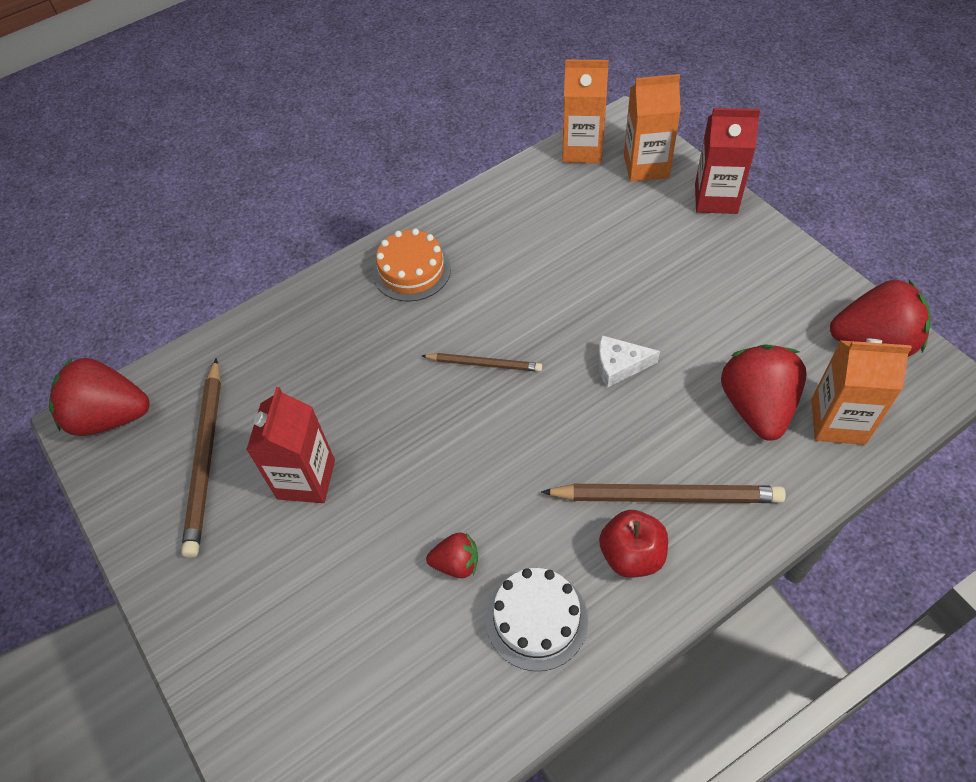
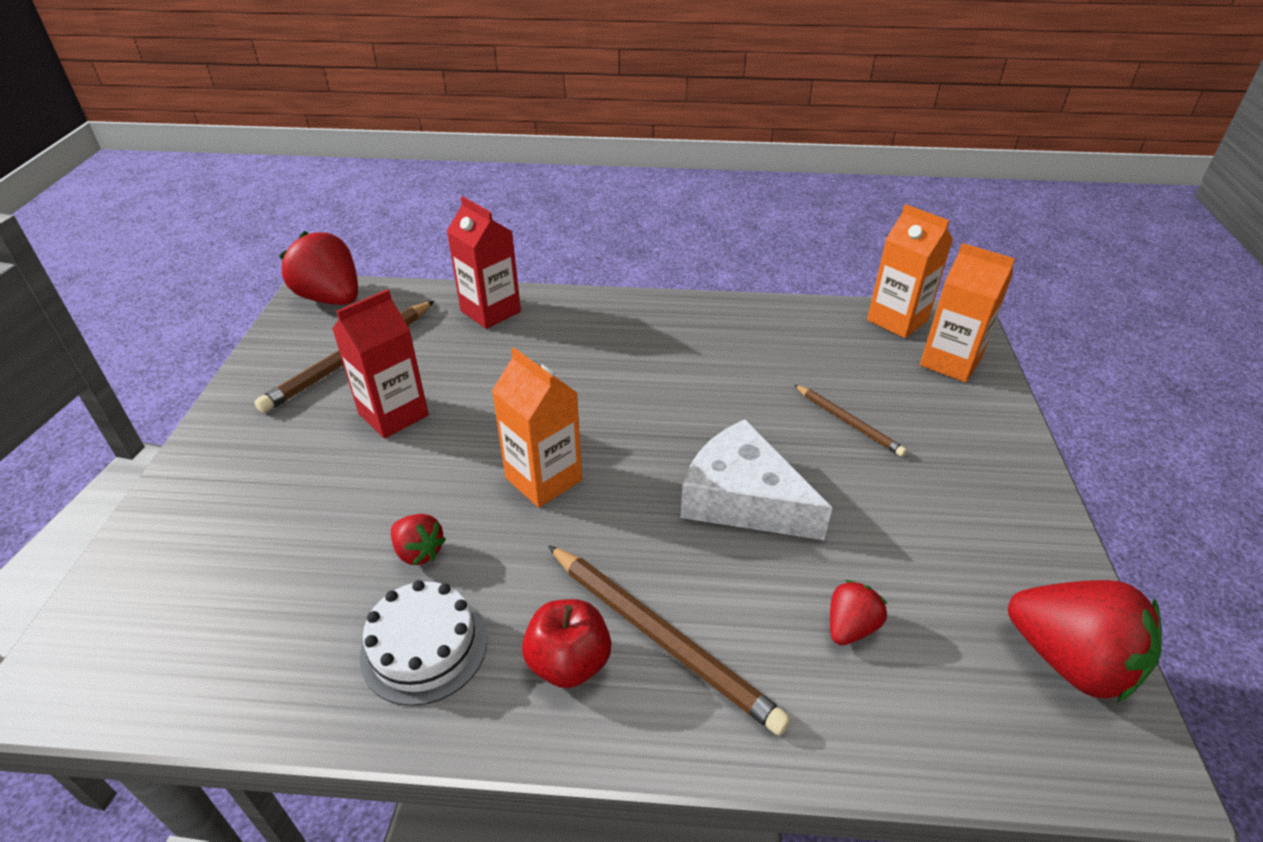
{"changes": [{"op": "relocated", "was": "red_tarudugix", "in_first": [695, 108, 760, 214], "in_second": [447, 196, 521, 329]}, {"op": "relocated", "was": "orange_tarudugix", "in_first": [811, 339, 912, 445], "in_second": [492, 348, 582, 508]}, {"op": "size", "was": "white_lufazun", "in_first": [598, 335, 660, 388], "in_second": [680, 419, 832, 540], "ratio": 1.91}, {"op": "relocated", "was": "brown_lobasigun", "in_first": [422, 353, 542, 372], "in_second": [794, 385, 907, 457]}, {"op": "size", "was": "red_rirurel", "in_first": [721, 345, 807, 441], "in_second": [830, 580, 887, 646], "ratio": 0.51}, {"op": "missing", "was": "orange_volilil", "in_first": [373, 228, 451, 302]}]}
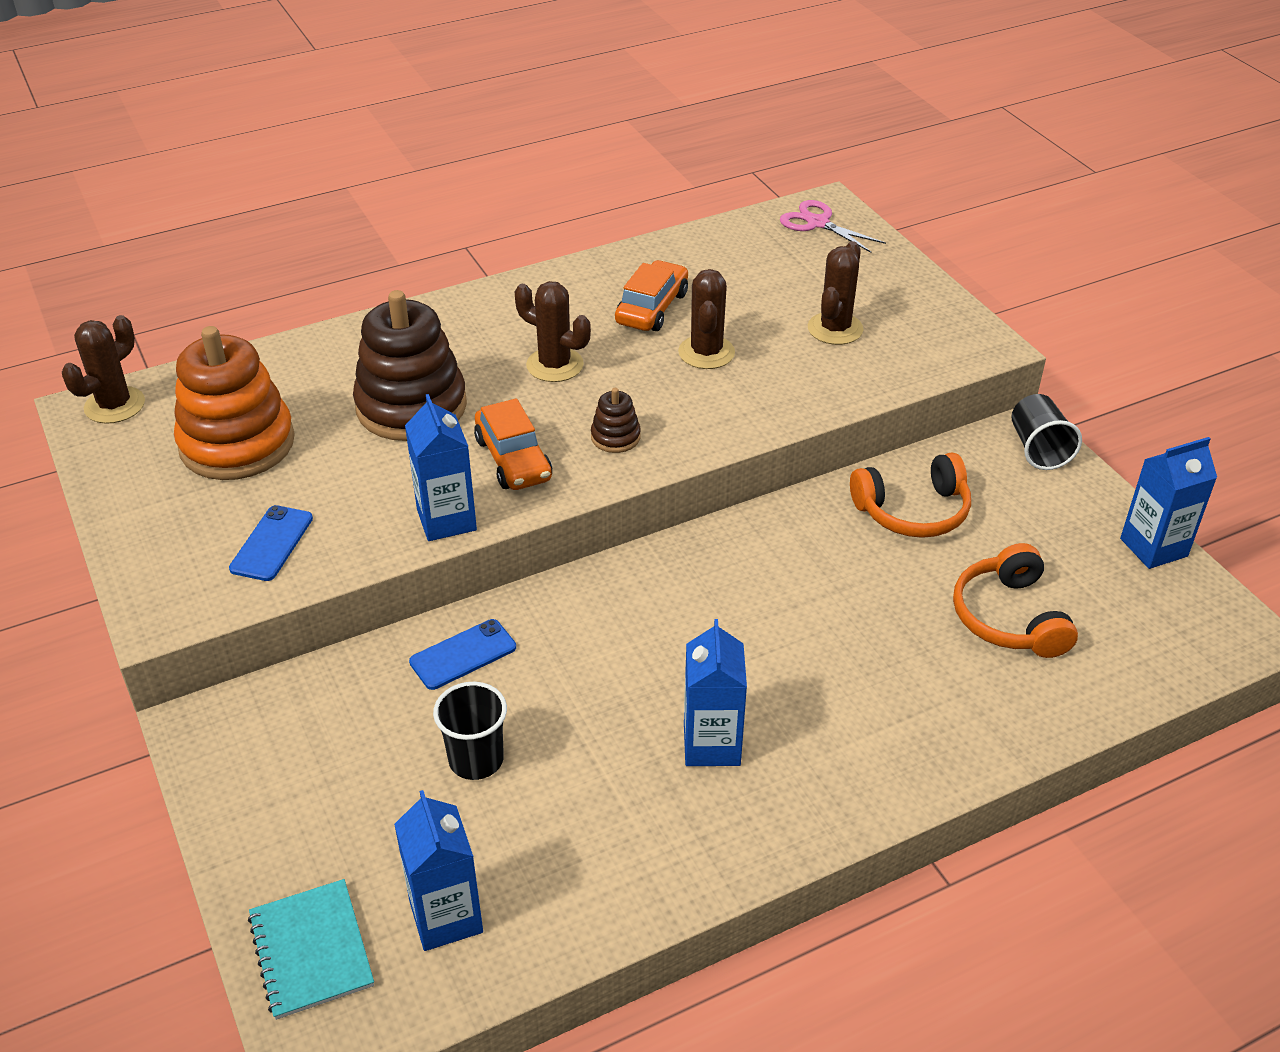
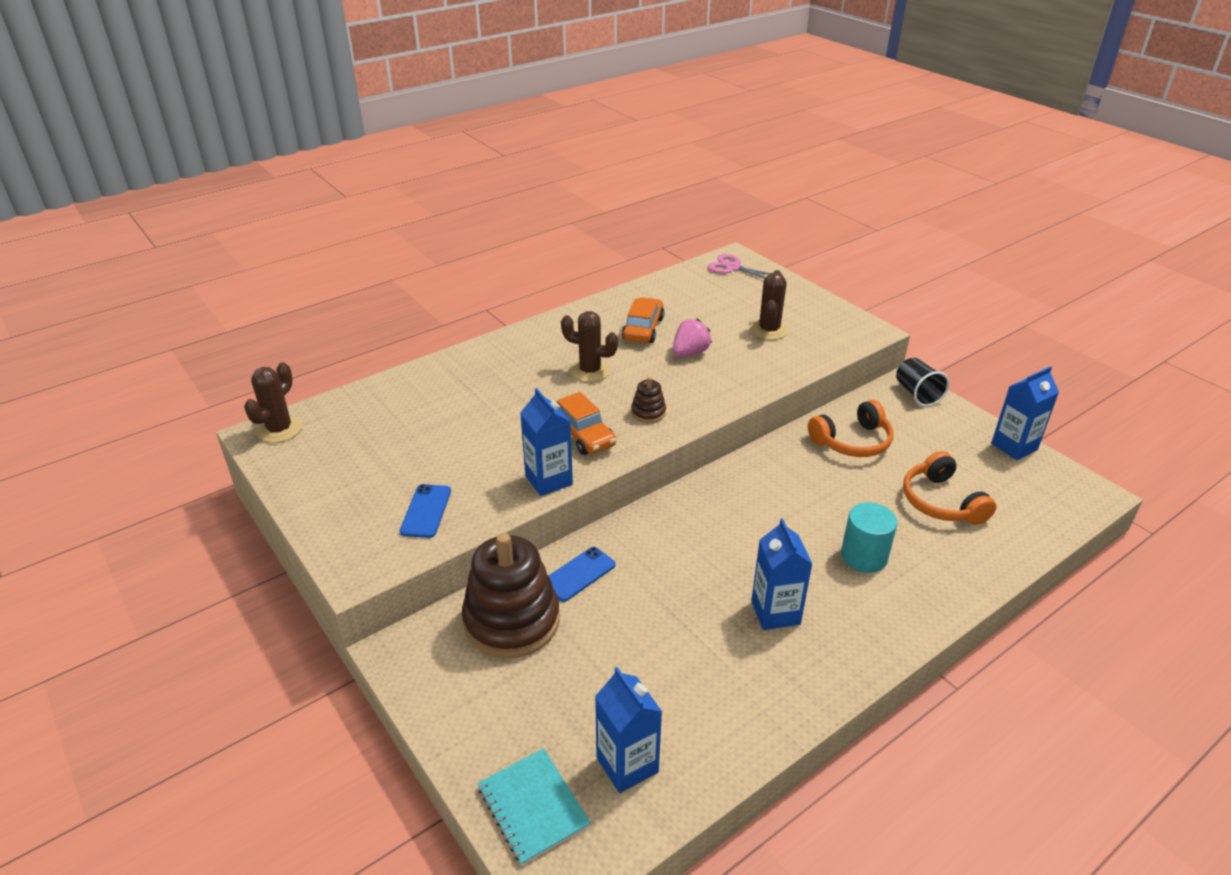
{"changes": [{"op": "relocated", "was": "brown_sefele", "in_first": [353, 290, 467, 441], "in_second": [462, 533, 560, 658]}, {"op": "exchanged", "was": "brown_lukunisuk", "now": "pink_rirurel", "in_first": [678, 269, 735, 369], "in_second": [673, 319, 712, 357]}, {"op": "appeared", "now": "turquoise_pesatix", "in_second": [841, 502, 898, 573]}, {"op": "missing", "was": "orange_sefele", "in_first": [174, 326, 295, 480]}, {"op": "missing", "was": "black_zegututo", "in_first": [433, 682, 507, 780]}]}
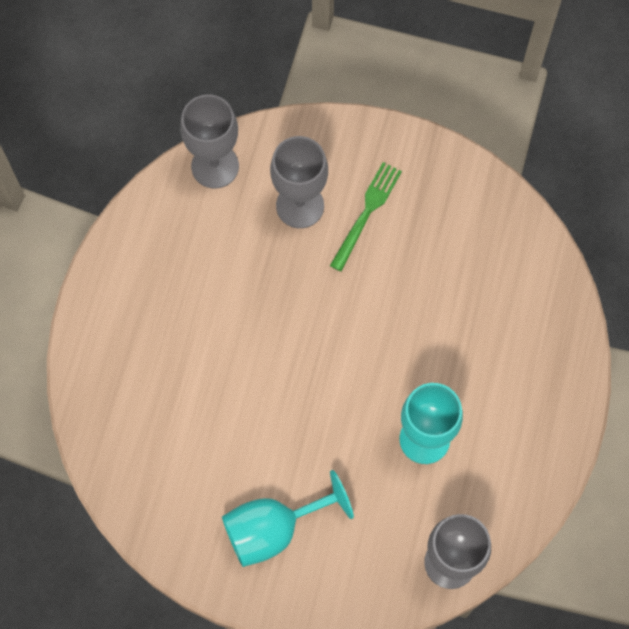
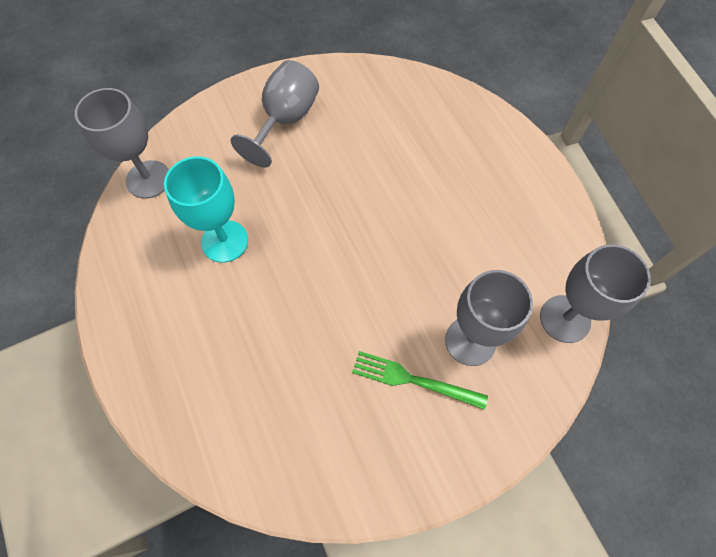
{"changes": [{"op": "colour", "was": "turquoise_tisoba", "now": "grey_tisoba", "in_first": [222, 470, 354, 567], "in_second": [231, 60, 319, 168]}, {"op": "spun", "was": "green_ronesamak", "in_first": [330, 162, 402, 272], "in_second": [352, 351, 488, 410], "clockwise": 120}]}
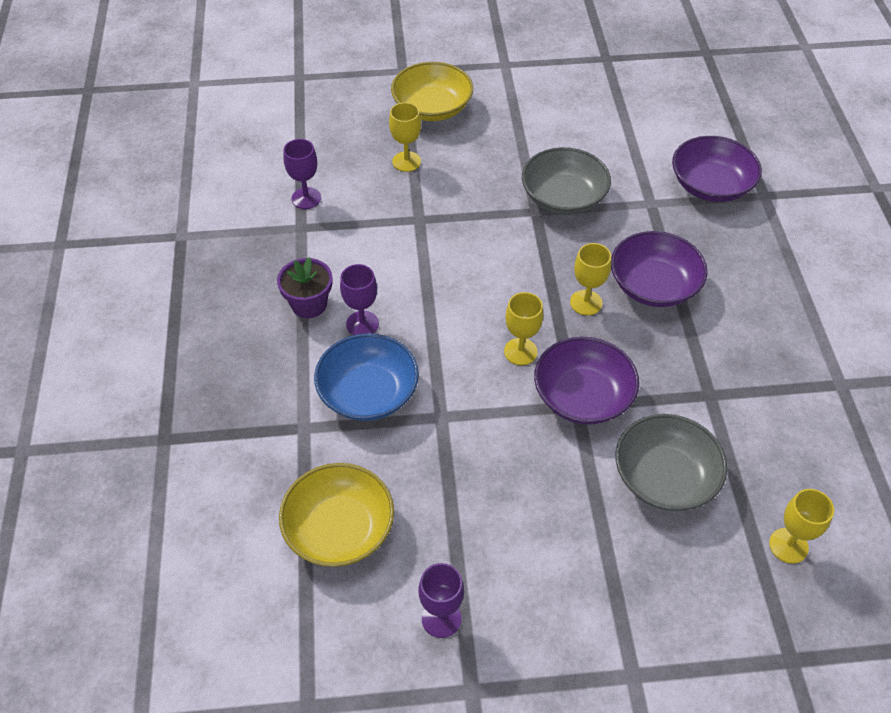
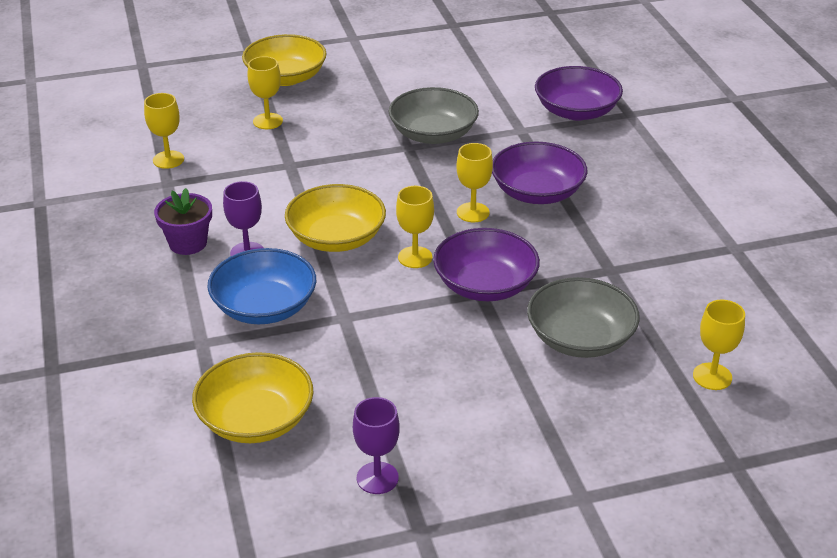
{"changes": [{"op": "colour", "was": "purple_tisoba", "now": "yellow_tisoba", "in_first": [283, 139, 321, 209], "in_second": [144, 93, 184, 169]}, {"op": "appeared", "now": "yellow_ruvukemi", "in_second": [285, 184, 386, 252]}]}
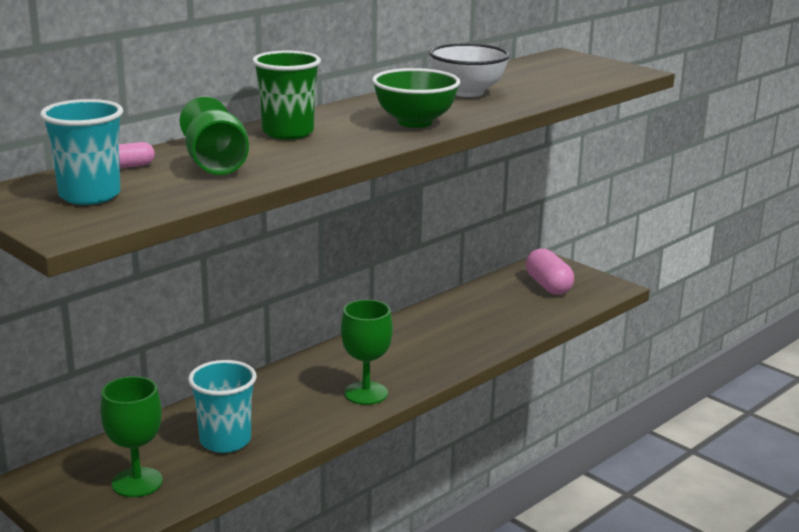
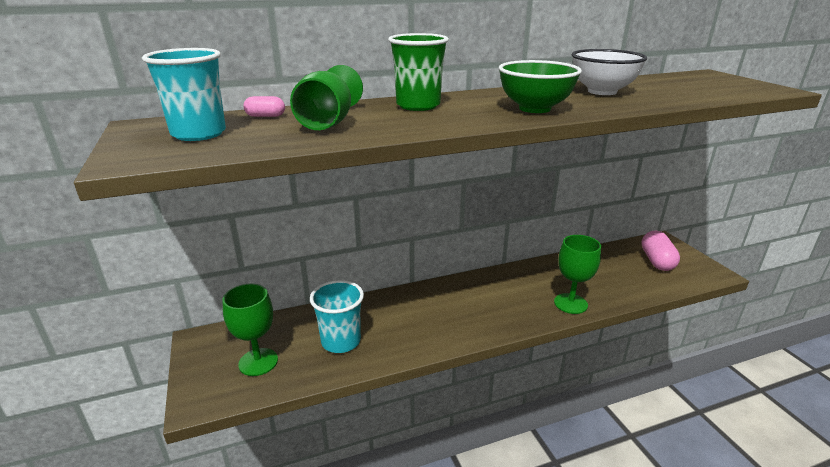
{"changes": [{"op": "relocated", "was": "green_tisoba", "in_first": [341, 300, 393, 405], "in_second": [554, 235, 601, 314]}]}
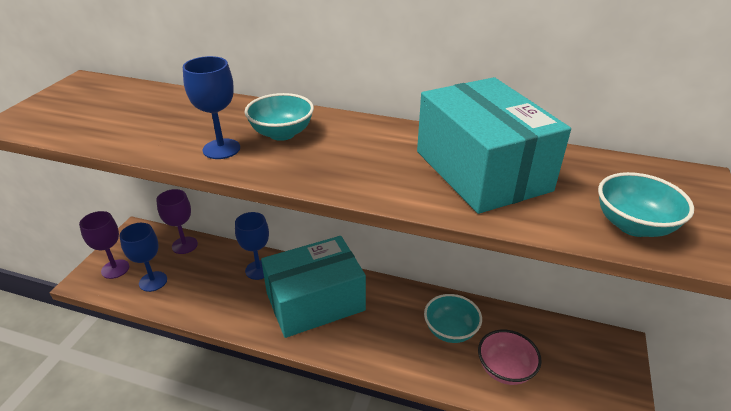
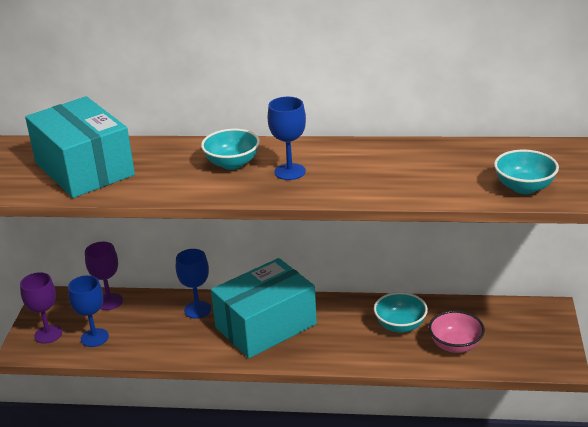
{"changes": [{"op": "relocated", "was": "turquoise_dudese", "in_first": [417, 77, 571, 214], "in_second": [25, 96, 135, 198]}, {"op": "relocated", "was": "blue_tisoba", "in_first": [183, 56, 240, 159], "in_second": [268, 97, 306, 180]}]}
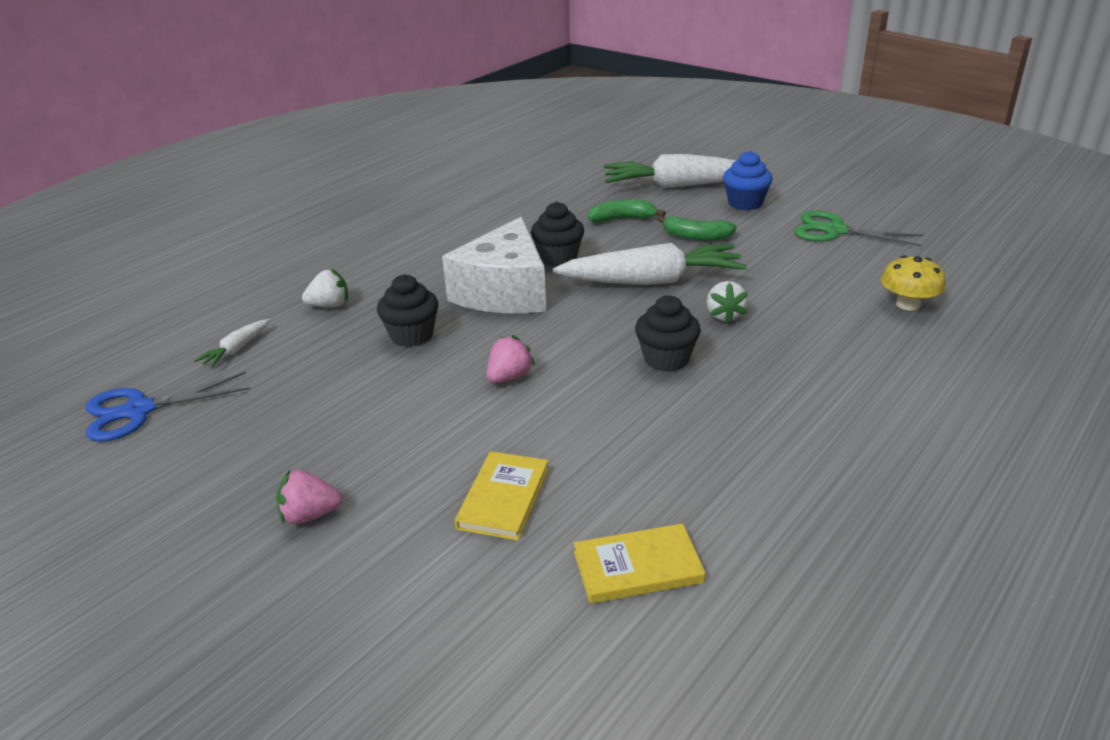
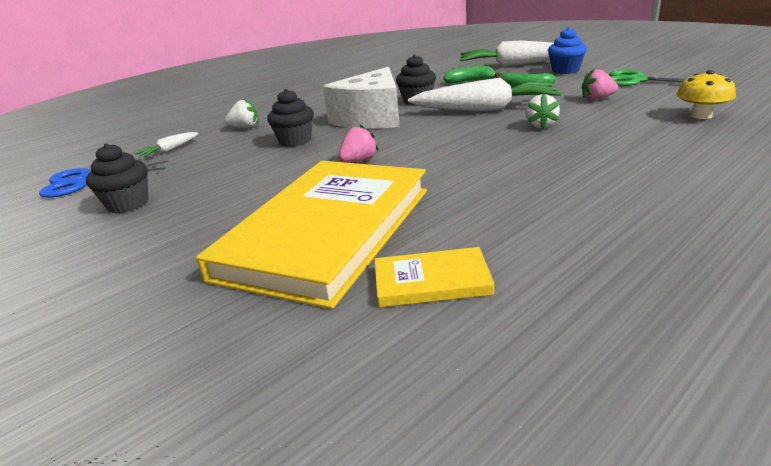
{"changes": [{"op": "relocated", "was": "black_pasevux", "in_first": [635, 295, 701, 372], "in_second": [86, 143, 148, 213]}, {"op": "size", "was": "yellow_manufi", "in_first": [455, 451, 549, 541], "in_second": [196, 161, 427, 309], "ratio": 2.4}, {"op": "relocated", "was": "pink_rirurel", "in_first": [276, 470, 342, 524], "in_second": [582, 68, 618, 100]}]}
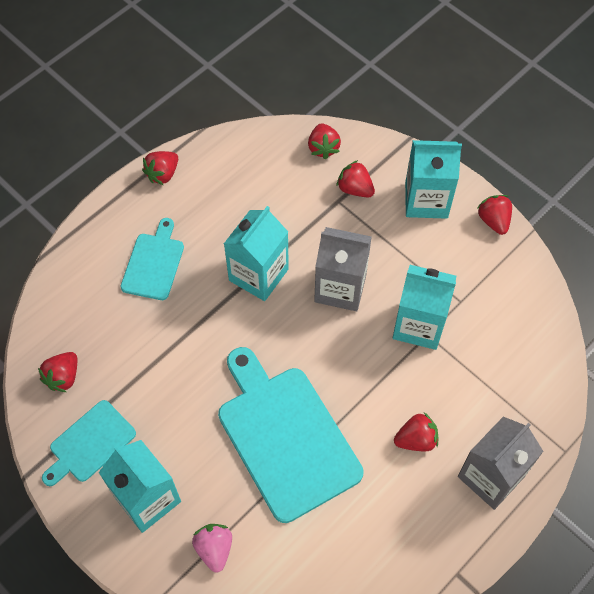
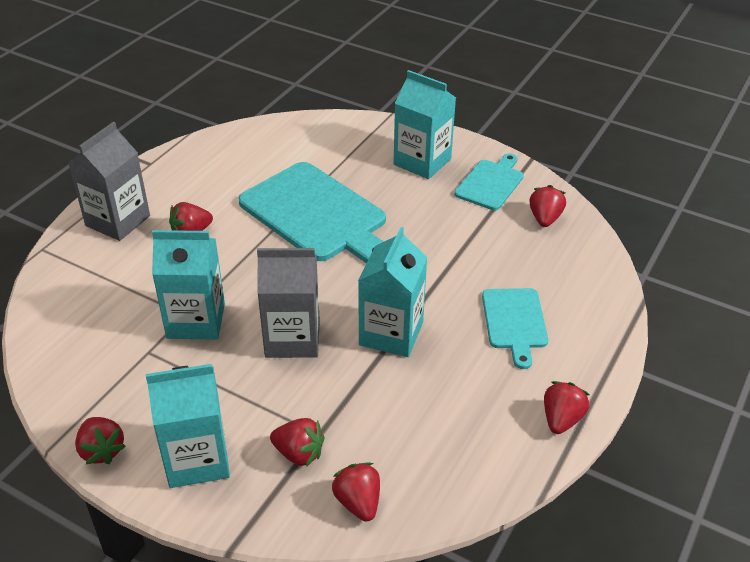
{"changes": [{"op": "missing", "was": "pink_rirurel", "in_first": [192, 524, 232, 572]}]}
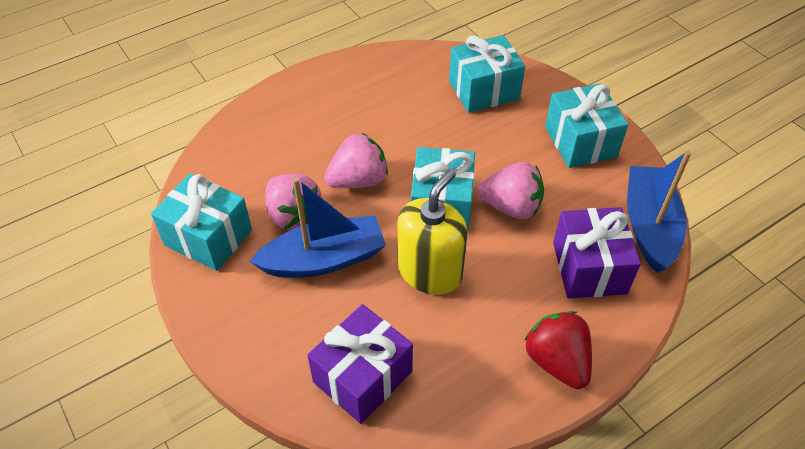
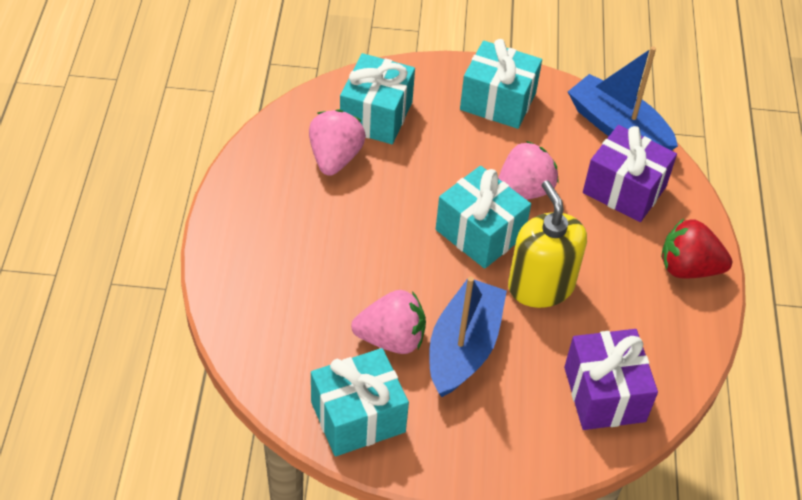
{"changes": [{"op": "relocated", "was": "pink_rirurel", "in_first": [324, 132, 388, 188], "in_second": [309, 109, 366, 176]}]}
